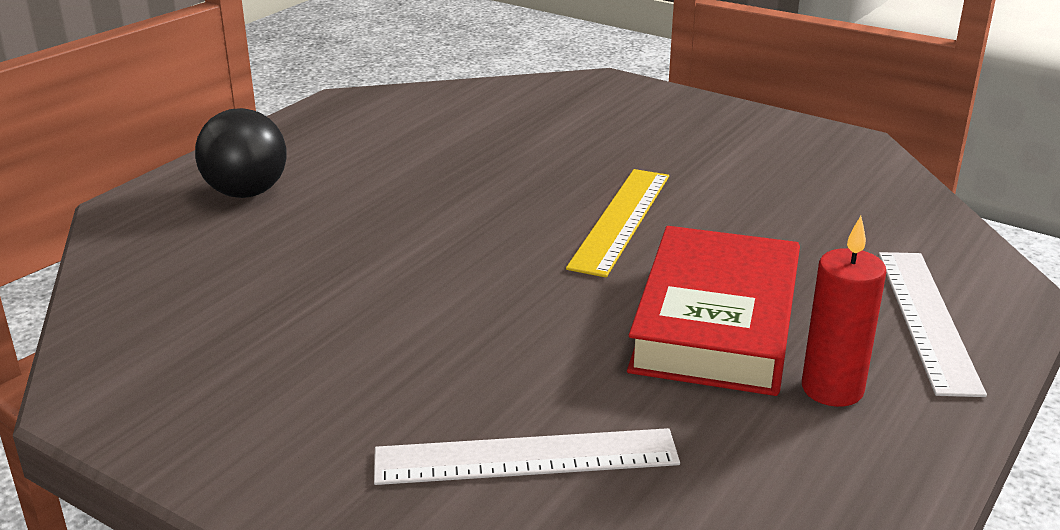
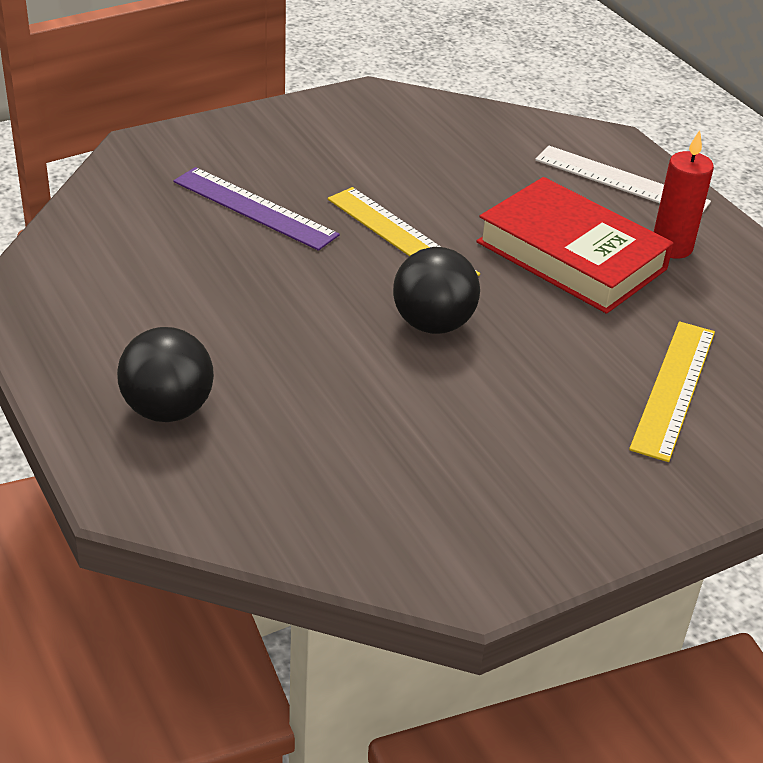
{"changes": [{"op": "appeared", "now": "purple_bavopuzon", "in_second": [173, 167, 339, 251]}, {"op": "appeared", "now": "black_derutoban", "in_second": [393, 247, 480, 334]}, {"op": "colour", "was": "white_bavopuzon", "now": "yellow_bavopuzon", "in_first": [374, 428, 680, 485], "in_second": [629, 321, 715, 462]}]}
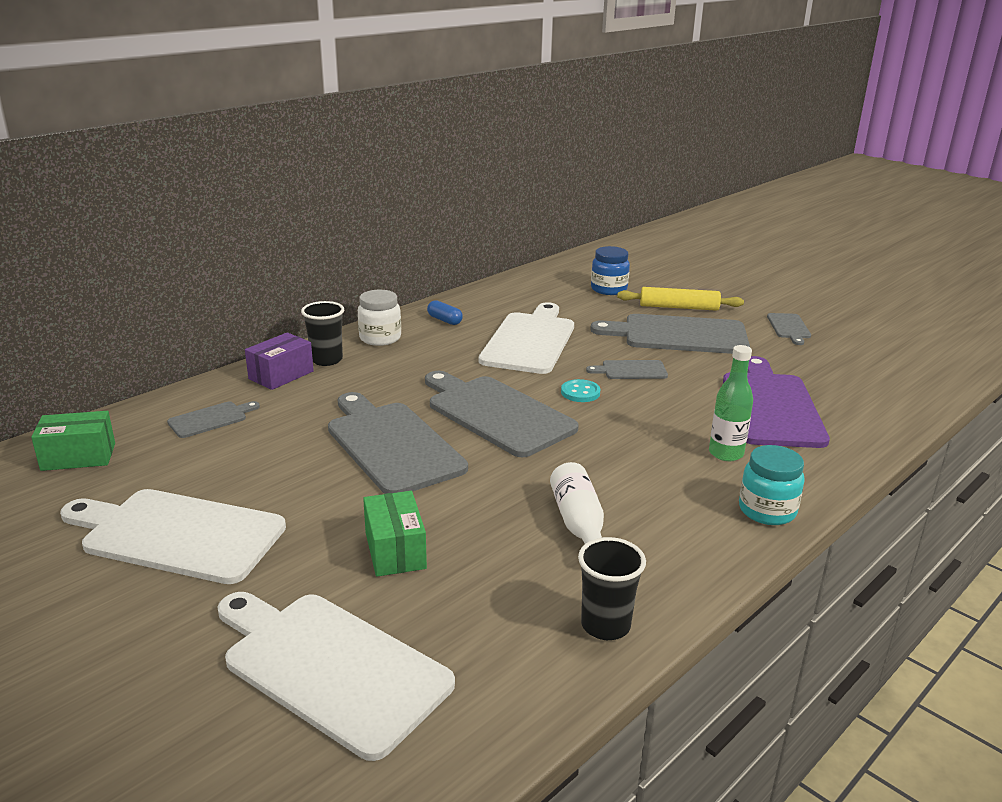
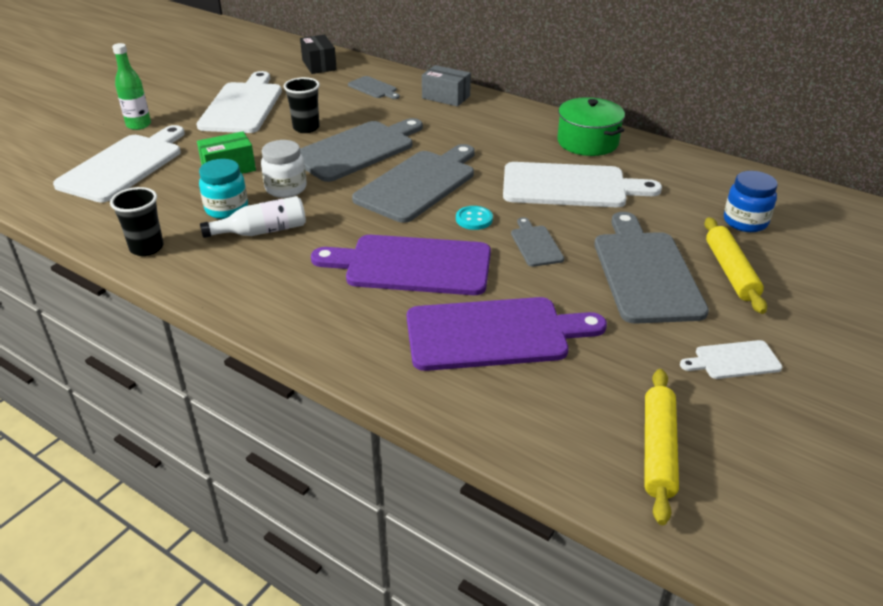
{"changes": [{"op": "relocated", "was": "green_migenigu", "in_first": [709, 345, 753, 461], "in_second": [112, 43, 151, 130]}, {"op": "relocated", "was": "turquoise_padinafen", "in_first": [739, 445, 805, 525], "in_second": [199, 159, 248, 219]}, {"op": "relocated", "was": "white_padinafen", "in_first": [358, 290, 401, 346], "in_second": [261, 140, 307, 198]}, {"op": "relocated", "was": "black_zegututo", "in_first": [301, 301, 344, 366], "in_second": [284, 77, 320, 133]}, {"op": "colour", "was": "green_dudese", "now": "black_dudese", "in_first": [31, 411, 115, 471], "in_second": [300, 35, 337, 74]}, {"op": "appeared", "now": "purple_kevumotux", "in_second": [311, 235, 491, 295]}, {"op": "colour", "was": "purple_dudese", "now": "grey_dudese", "in_first": [245, 332, 314, 390], "in_second": [422, 65, 471, 106]}, {"op": "exchanged", "was": "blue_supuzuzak", "now": "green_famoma", "in_first": [427, 300, 463, 325], "in_second": [557, 97, 625, 156]}, {"op": "appeared", "now": "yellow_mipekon", "in_second": [644, 369, 679, 525]}, {"op": "colour", "was": "grey_kevumotux", "now": "white_kevumotux", "in_first": [767, 313, 811, 345], "in_second": [680, 340, 782, 379]}]}
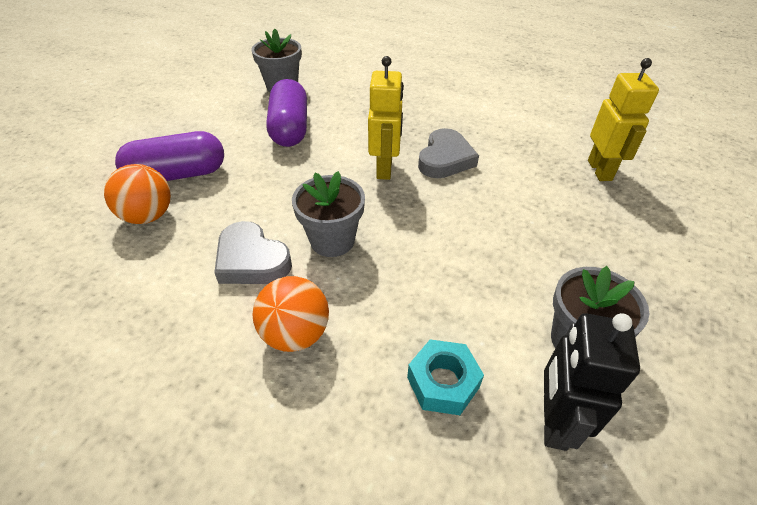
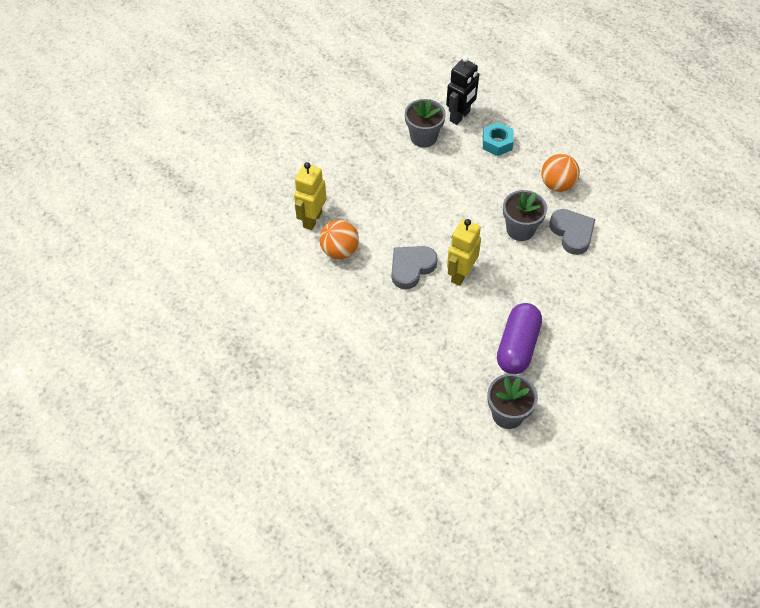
{"changes": [{"op": "relocated", "was": "orange_derutoban", "in_first": [104, 164, 171, 224], "in_second": [319, 220, 359, 259]}, {"op": "missing", "was": "purple_supuzuzak", "in_first": [115, 131, 224, 181]}]}
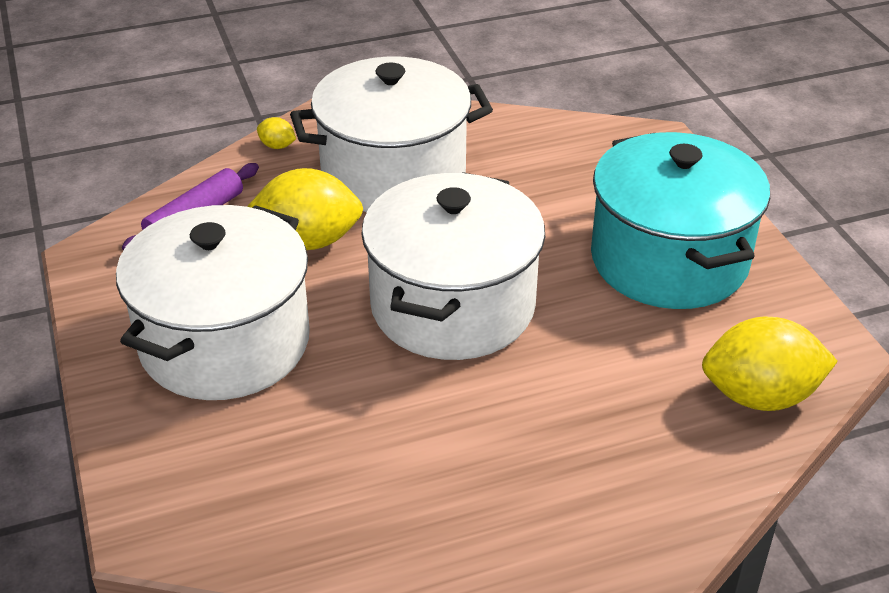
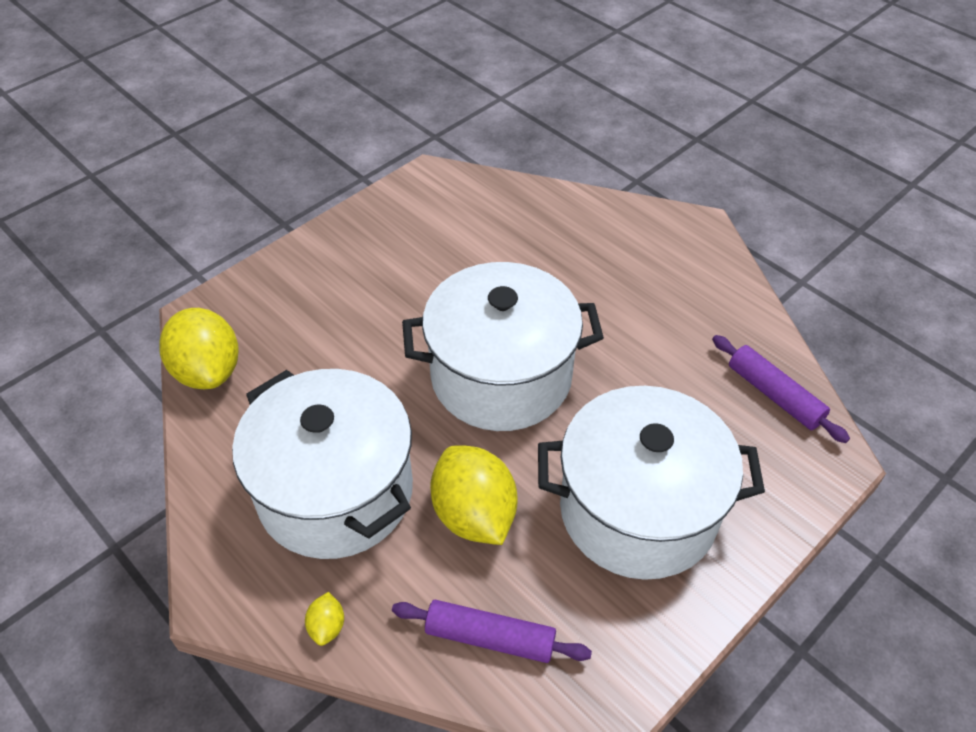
{"changes": [{"op": "relocated", "was": "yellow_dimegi", "in_first": [702, 316, 838, 411], "in_second": [159, 308, 239, 389]}, {"op": "appeared", "now": "purple_mipekon", "in_second": [712, 335, 850, 443]}, {"op": "missing", "was": "turquoise_famoma", "in_first": [591, 132, 770, 309]}]}
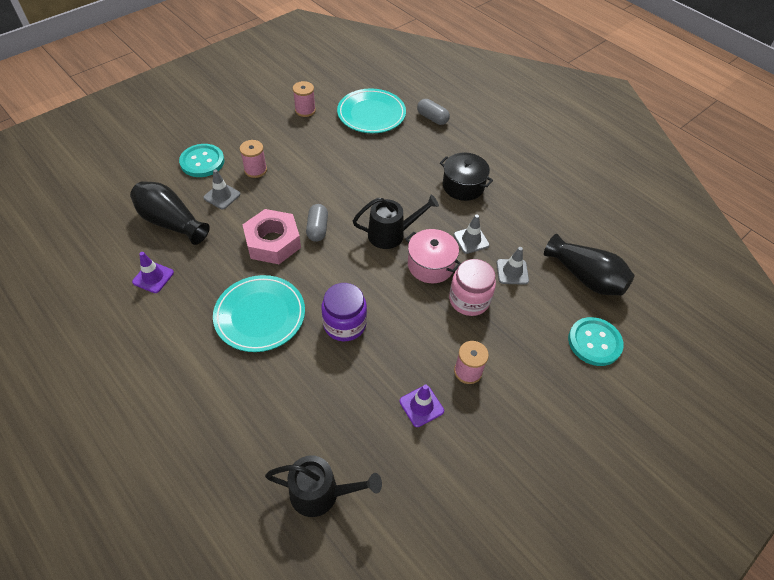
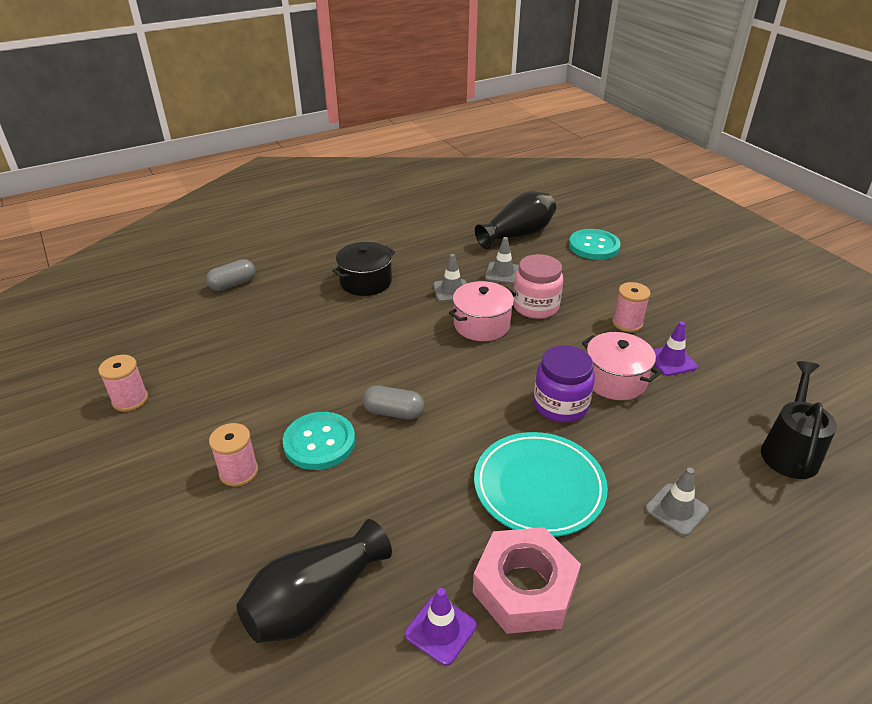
{"changes": [{"op": "relocated", "was": "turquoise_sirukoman", "in_first": [179, 144, 224, 177], "in_second": [283, 412, 355, 470]}, {"op": "relocated", "was": "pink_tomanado", "in_first": [242, 209, 301, 264], "in_second": [473, 527, 581, 634]}, {"op": "appeared", "now": "pink_famoma", "in_second": [582, 332, 661, 400]}, {"op": "relocated", "was": "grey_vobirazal", "in_first": [203, 169, 240, 209], "in_second": [645, 467, 709, 536]}, {"op": "missing", "was": "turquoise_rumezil", "in_first": [337, 89, 406, 133]}, {"op": "missing", "was": "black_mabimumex", "in_first": [353, 195, 439, 249]}]}
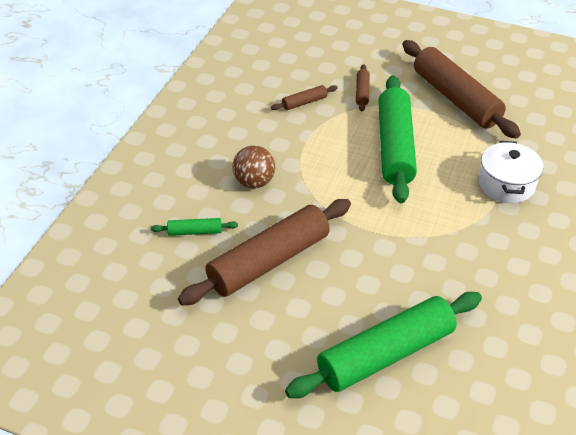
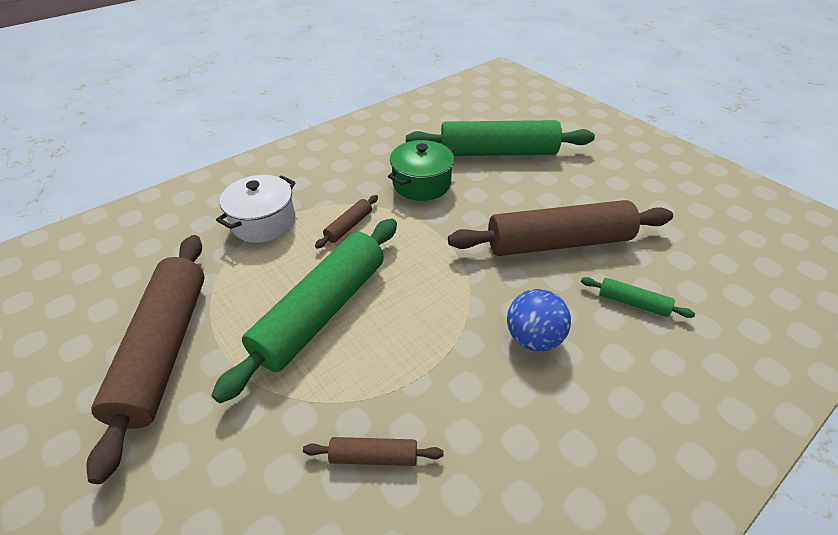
{"changes": [{"op": "relocated", "was": "brown_mipekon", "in_first": [356, 64, 370, 112], "in_second": [315, 195, 378, 249]}, {"op": "appeared", "now": "green_famoma", "in_second": [388, 140, 454, 201]}, {"op": "colour", "was": "brown_derutoban", "now": "blue_derutoban", "in_first": [232, 145, 275, 188], "in_second": [507, 289, 571, 352]}]}
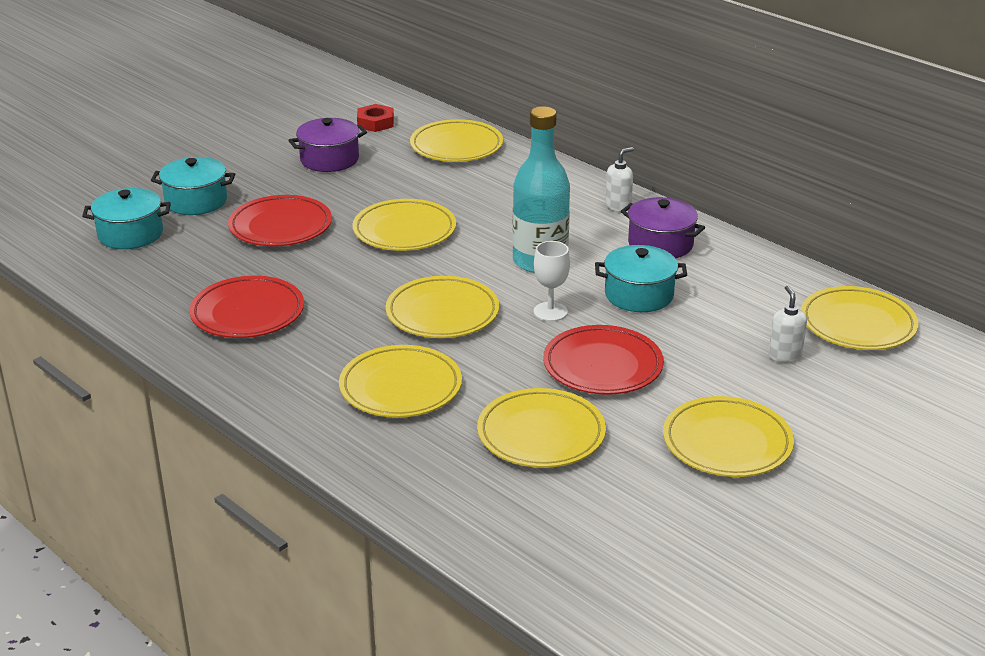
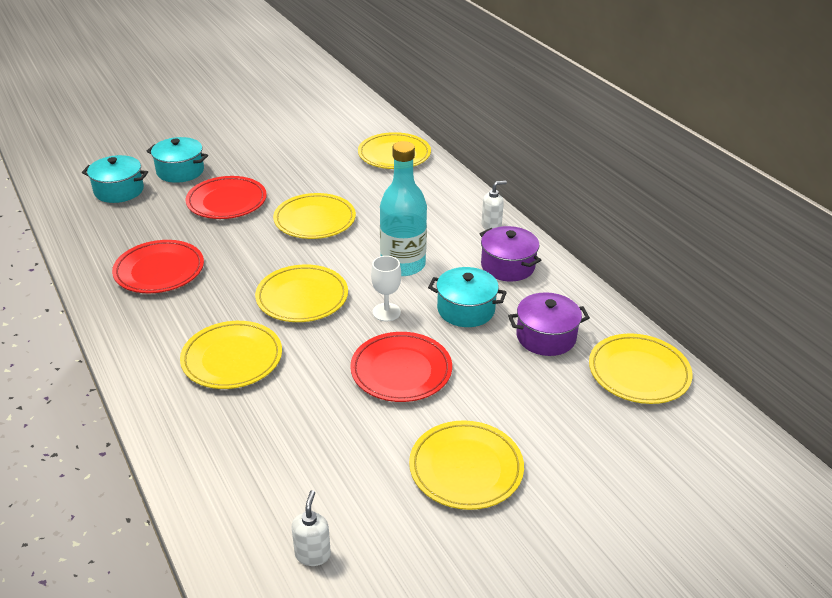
{"changes": [{"op": "relocated", "was": "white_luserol", "in_first": [768, 285, 807, 363], "in_second": [292, 490, 331, 566]}, {"op": "relocated", "was": "purple_famoma", "in_first": [288, 118, 367, 172], "in_second": [508, 292, 590, 356]}, {"op": "missing", "was": "red_tomanado", "in_first": [357, 104, 394, 132]}, {"op": "missing", "was": "yellow_rumezil", "in_first": [477, 388, 606, 468]}]}
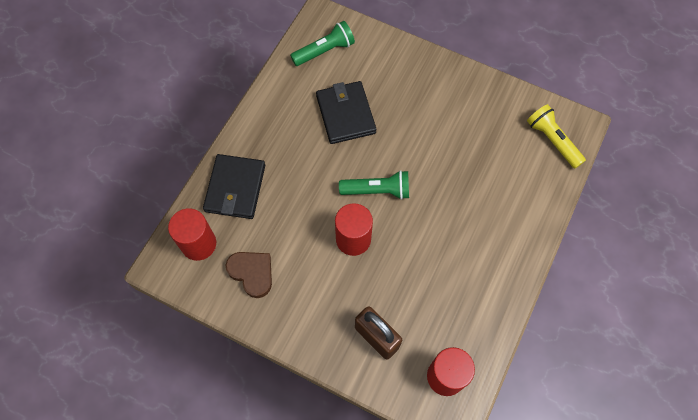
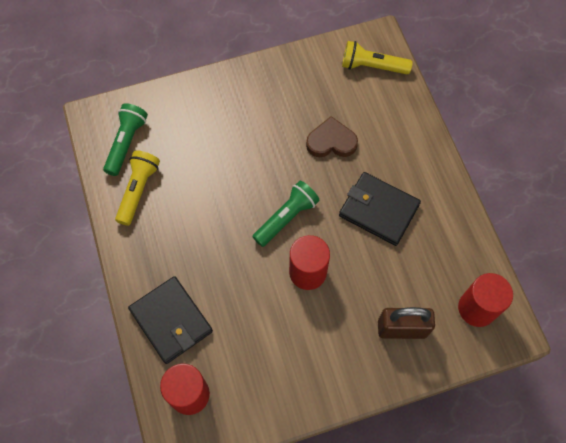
{"changes": [{"op": "appeared", "now": "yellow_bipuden", "in_second": [115, 150, 160, 226]}, {"op": "relocated", "was": "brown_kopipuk", "in_first": [226, 252, 272, 298], "in_second": [306, 116, 358, 157]}, {"op": "relocated", "was": "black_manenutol", "in_first": [316, 81, 376, 144], "in_second": [339, 172, 421, 246]}]}
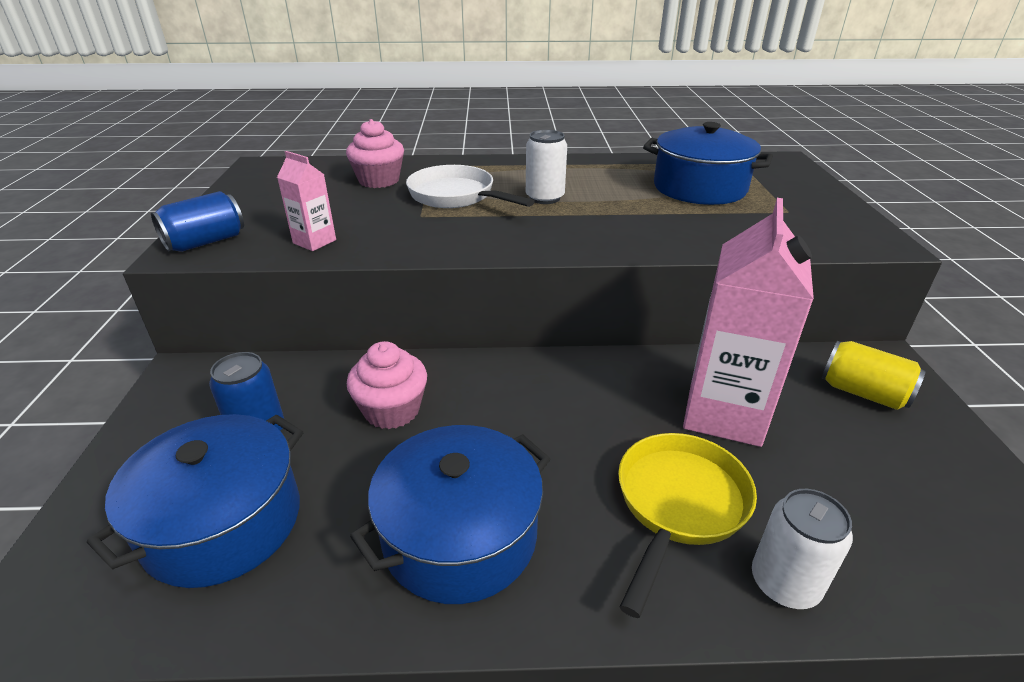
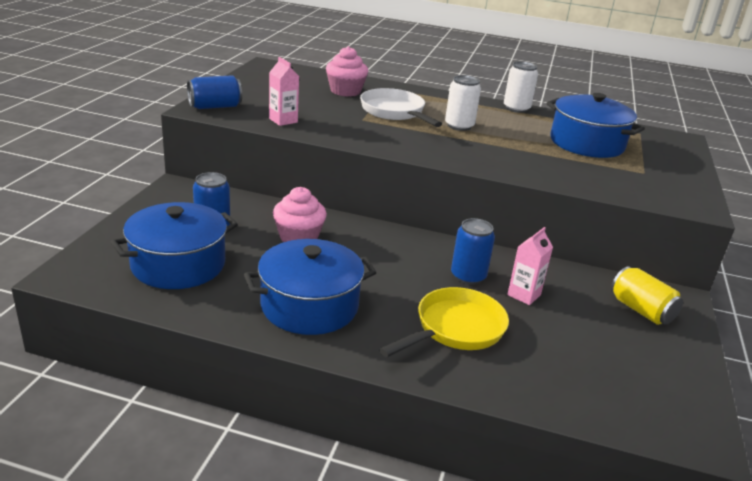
{"changes": [{"op": "appeared", "now": "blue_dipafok", "in_second": [451, 218, 495, 285]}, {"op": "relocated", "was": "white_dipafok", "in_first": [752, 489, 853, 609], "in_second": [504, 61, 538, 113]}, {"op": "size", "was": "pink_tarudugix", "in_first": [683, 198, 814, 447], "in_second": [507, 227, 553, 305], "ratio": 0.47}]}
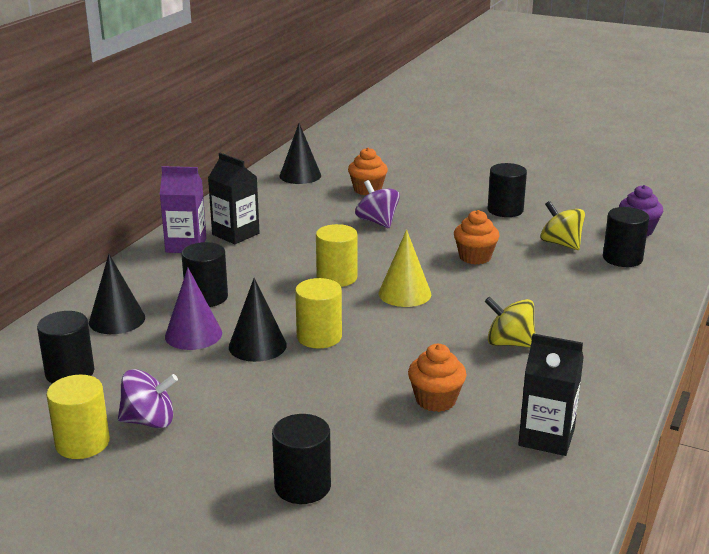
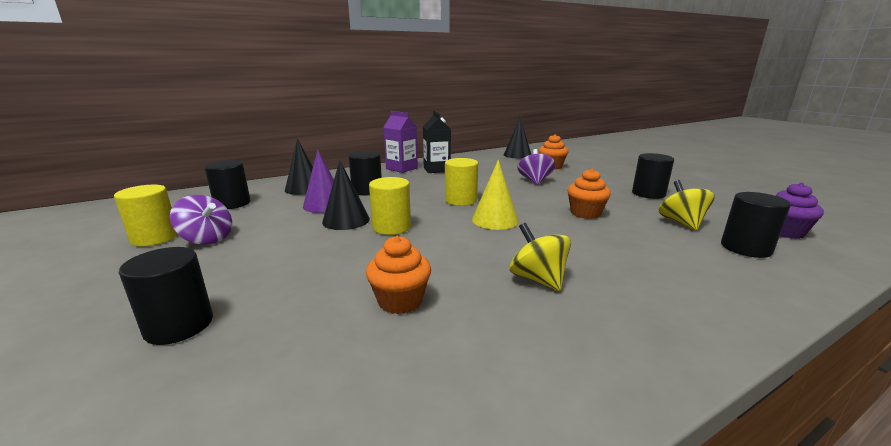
{"changes": [{"op": "missing", "was": "black_tarudugix", "in_first": [518, 333, 584, 456]}]}
